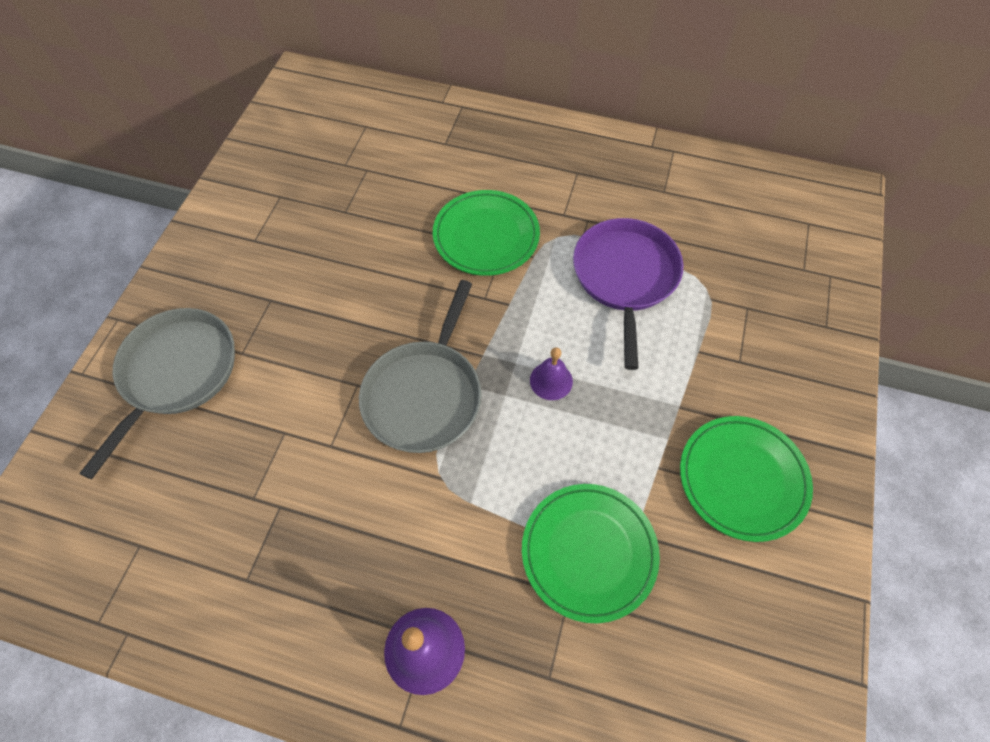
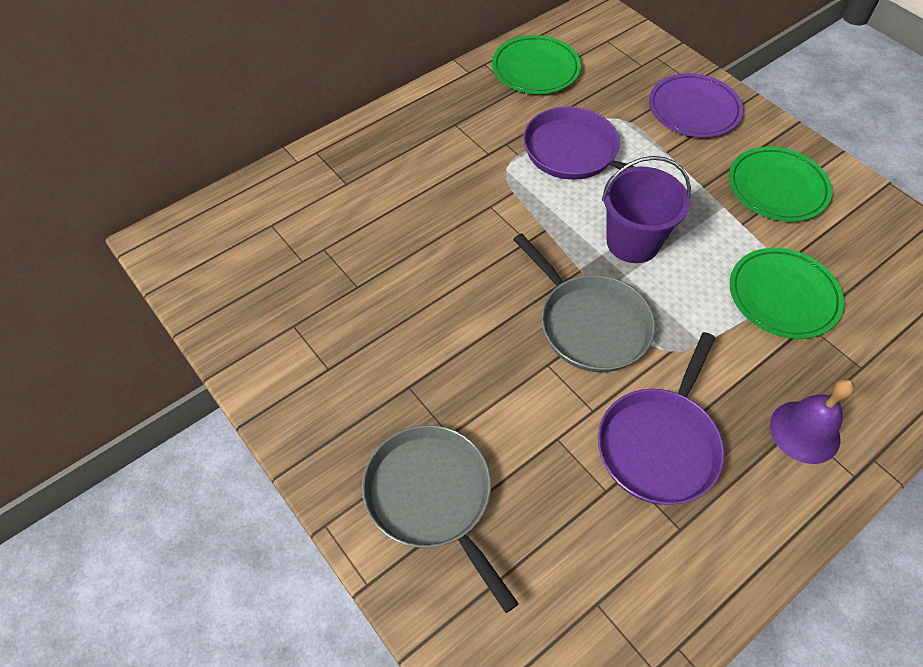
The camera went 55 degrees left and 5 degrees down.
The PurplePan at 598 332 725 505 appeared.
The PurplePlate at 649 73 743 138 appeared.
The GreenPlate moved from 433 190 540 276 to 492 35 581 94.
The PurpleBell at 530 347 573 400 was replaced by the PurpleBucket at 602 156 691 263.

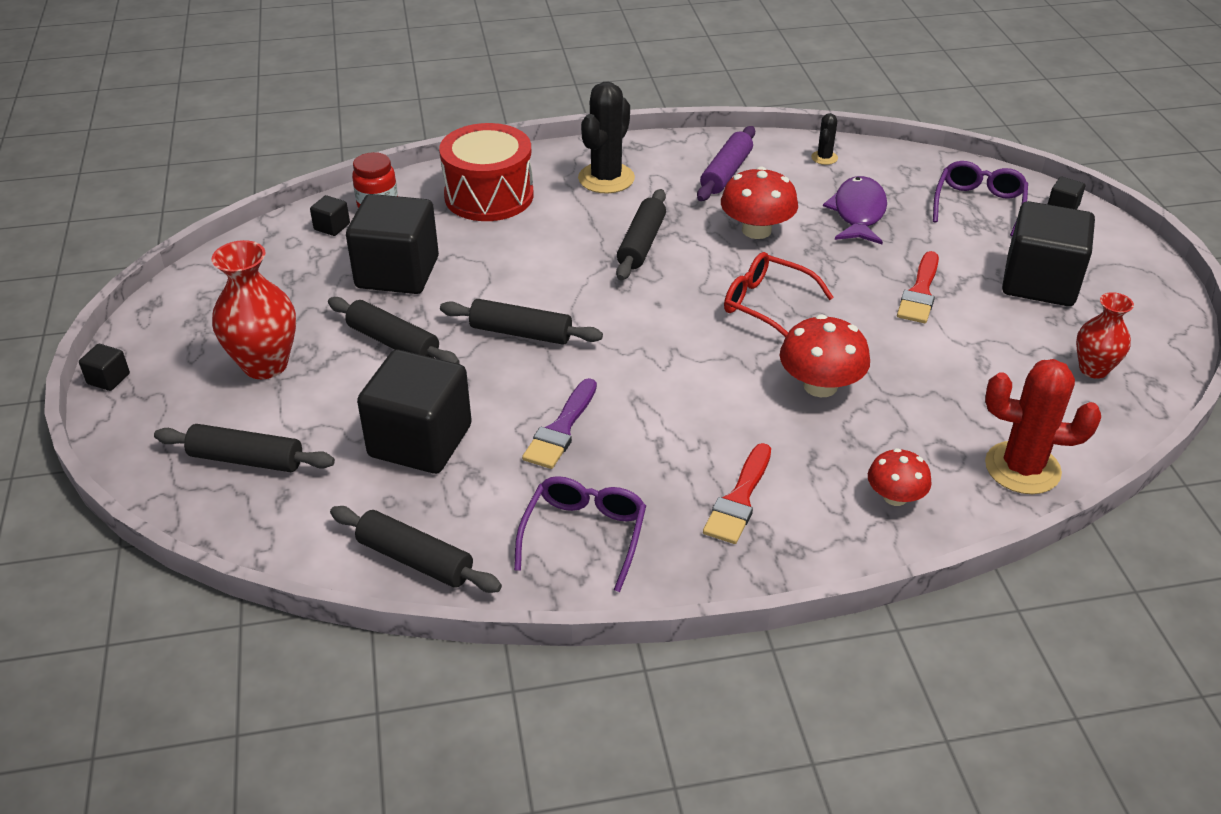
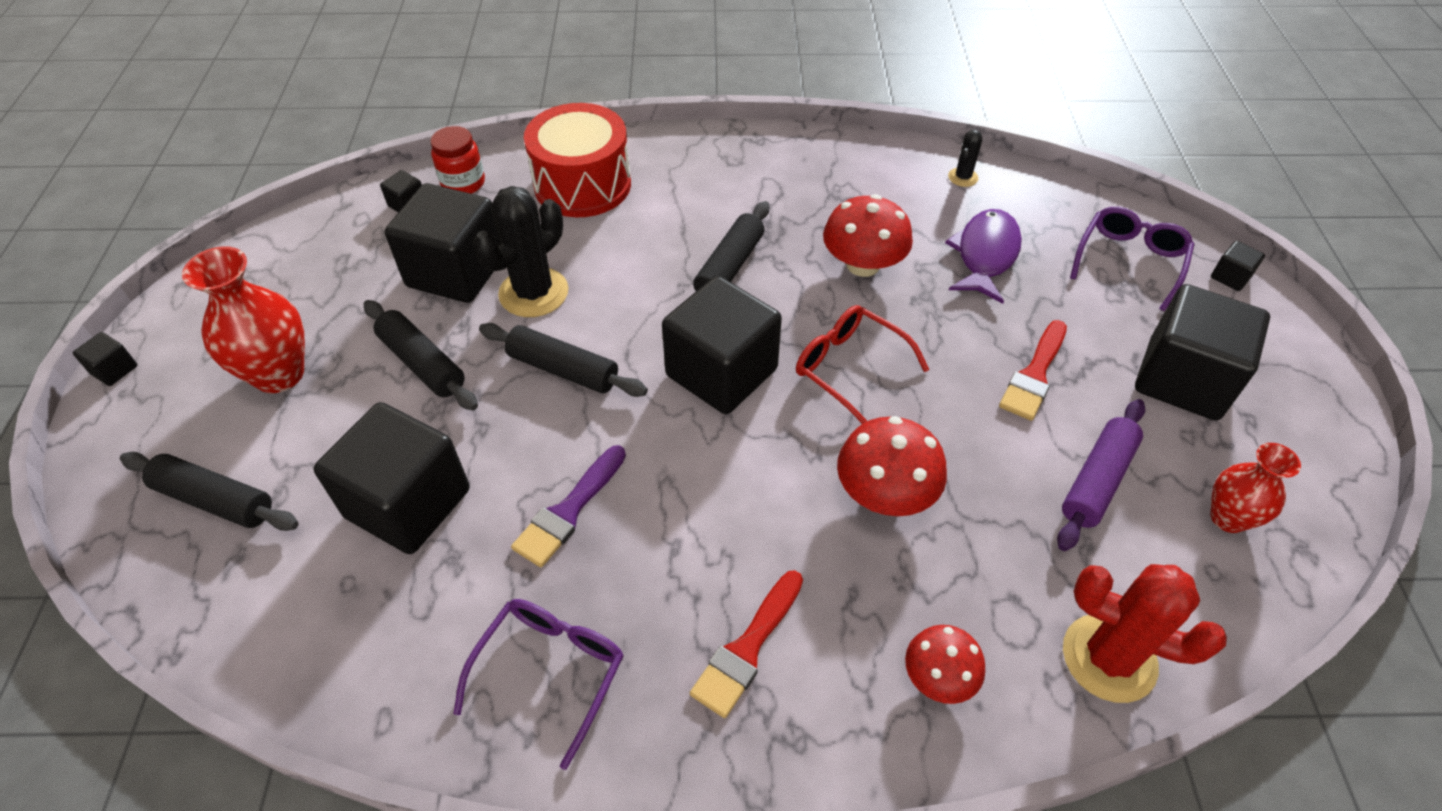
The camera went 10 degrees right and 10 degrees up.
The BlackRollingPin at 330 506 502 593 disappeared.
The BlackCube at 662 276 782 414 appeared.
The BlackCactus moved from 578 82 635 194 to 473 186 569 317.
The PurpleRollingPin moved from 697 126 755 201 to 1057 399 1145 551.

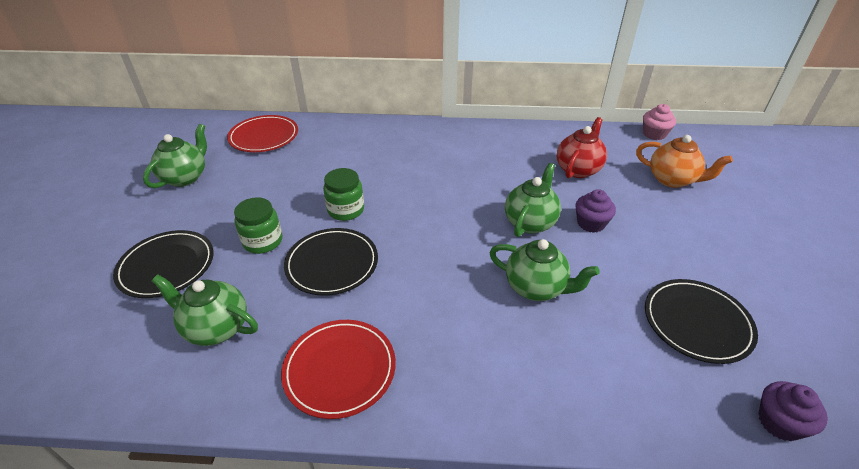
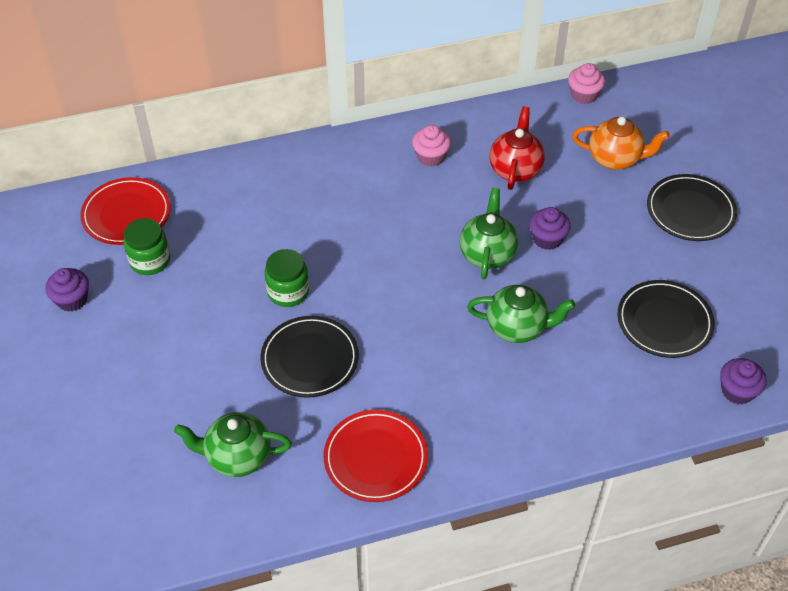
The camera went 20 degrees left and 10 degrees up.
The PinkCupcake at 412 125 451 167 appeared.
The BlackPlate moved from 113 230 214 298 to 647 174 737 241.
The GreenJar moved from 234 197 283 254 to 124 218 170 275.
The GreenTeapot at 143 124 207 188 was replaced by the PurpleCupcake at 45 268 89 312.

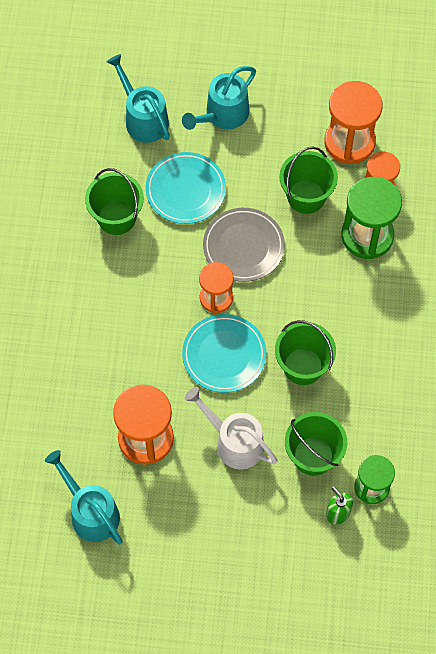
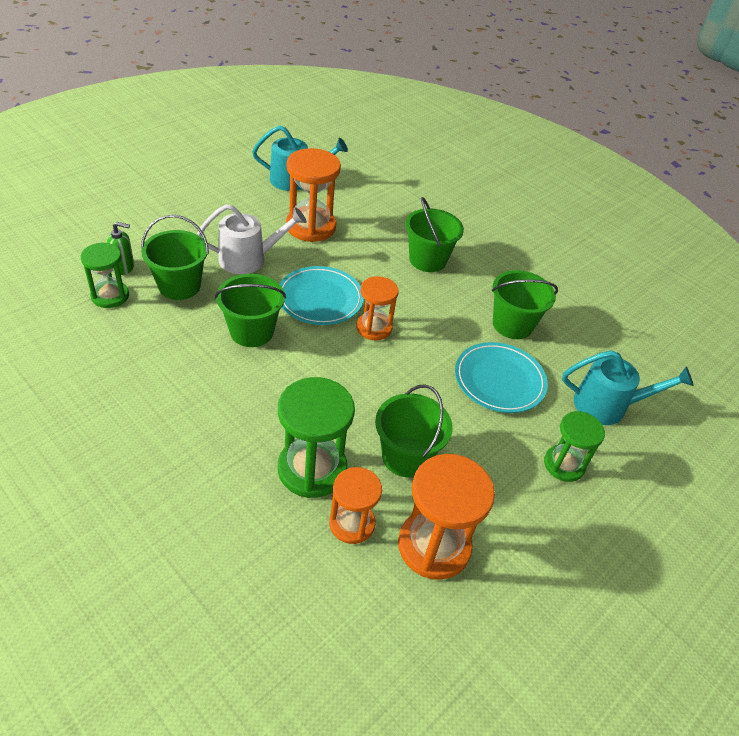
The camera went 125 degrees right and 20 degrees down.
The GreyPlate at 203 208 285 282 disappeared.
The GreenBucket at 405 197 464 272 appeared.
The TurquoiseWateringCan at 182 66 256 130 was replaced by the GreenHourglass at 544 411 605 482.

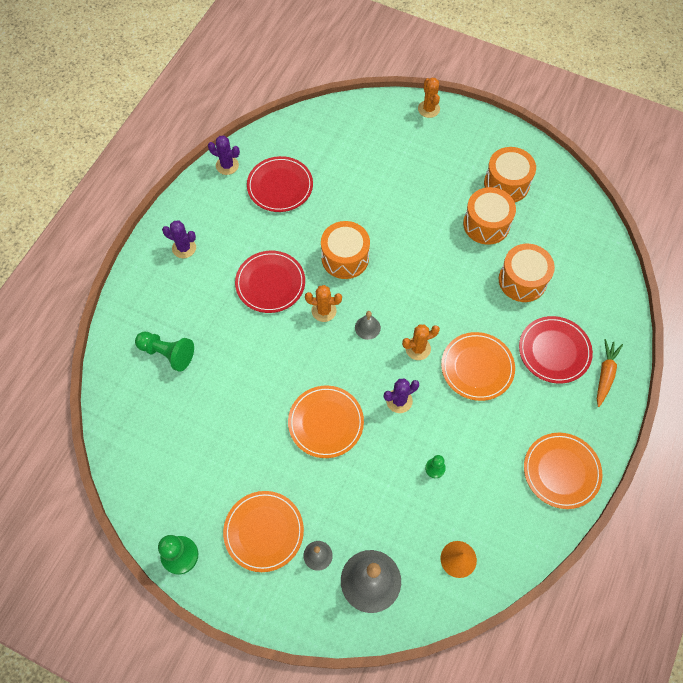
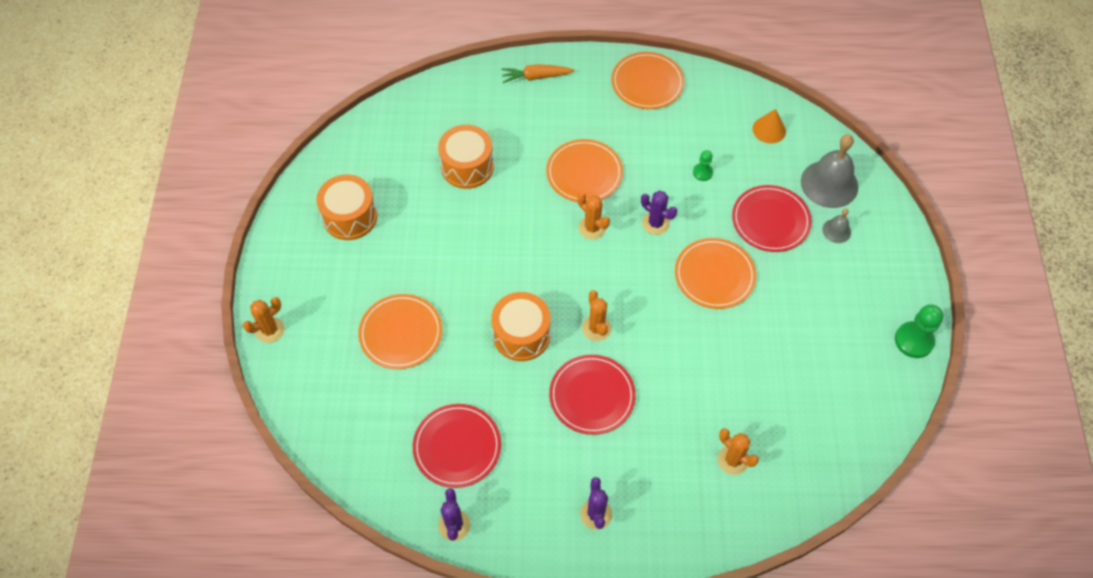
The camera went 115 degrees left and 5 degrees down.
The GreyBell at 355 311 381 340 disappeared.
The OrangeDrum at 463 187 516 245 disappeared.
The OrangePlate moved from 223 491 304 572 to 358 294 442 369.
The RedPlate moved from 519 316 593 384 to 732 185 812 252.
The GreenPawn at 135 332 194 372 was replaced by the OrangeCactus at 718 428 759 475.

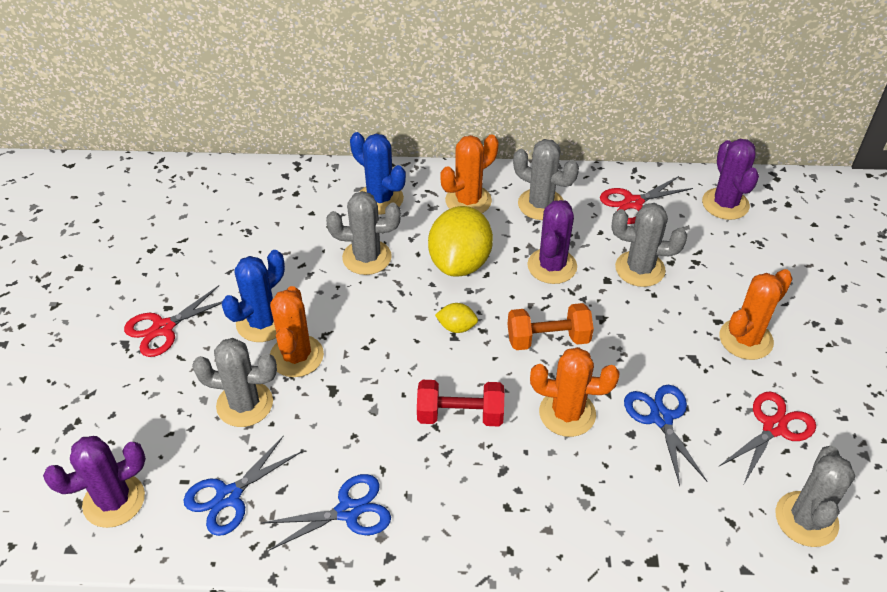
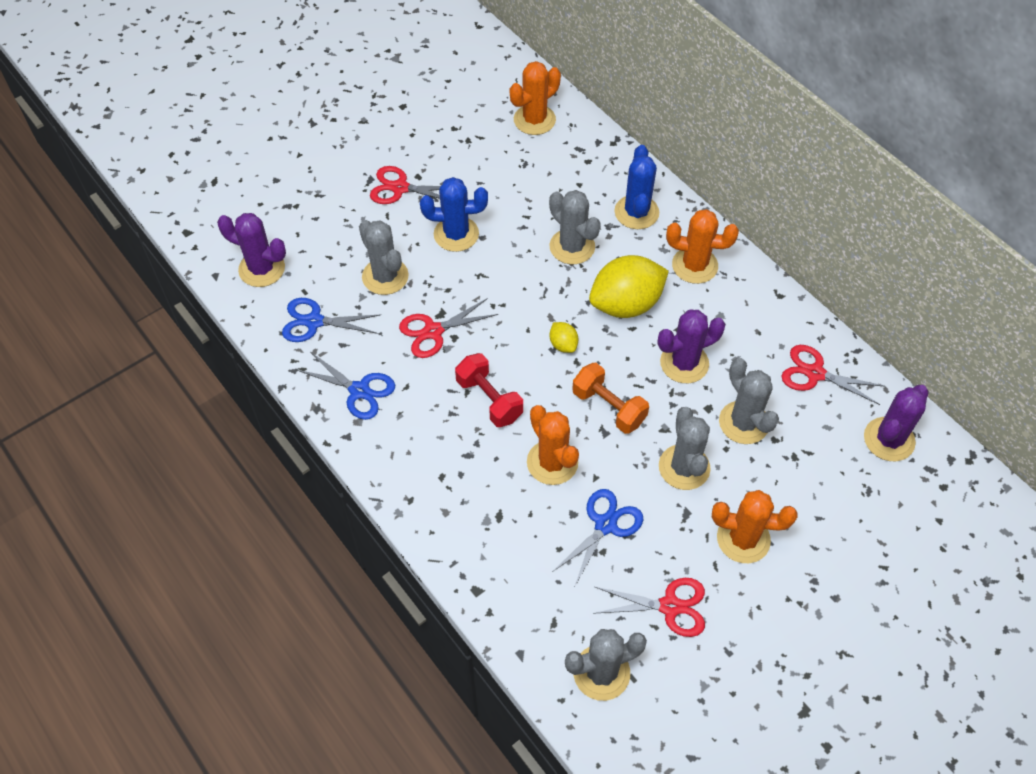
The camera went 50 degrees right and 10 degrees up.
The RedScissors at 399 298 498 358 appeared.
The OrangeCactus moved from 270 286 324 377 to 509 61 561 135.
The GreyCactus moved from 513 139 579 220 to 659 407 711 490.

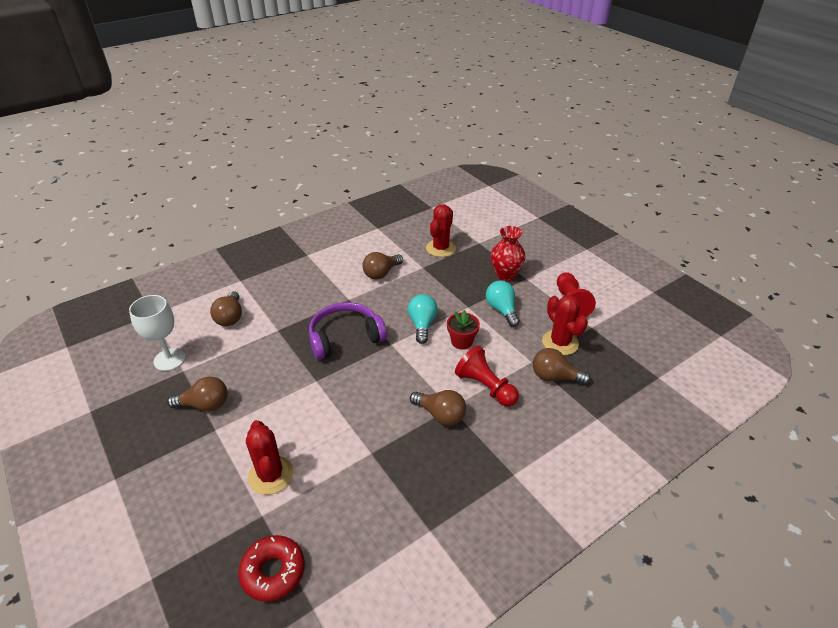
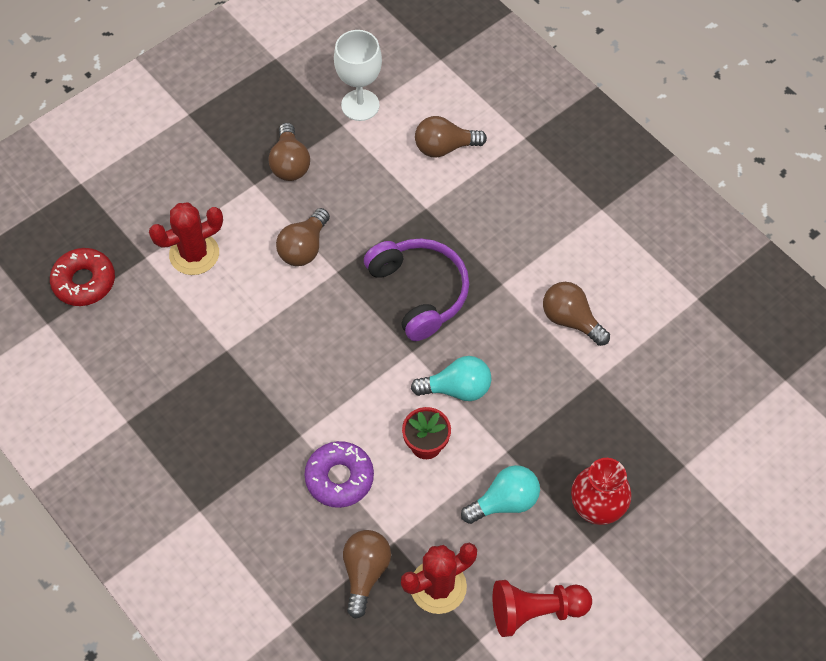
The camera went 85 degrees right and 20 degrees up.
The RedCactus at 426 204 456 257 disappeared.
The BrownLightBulb moved from 410 390 466 426 to 276 208 330 266.
The RedPawn at 455 346 519 407 was replaced by the PurpleDonut at 304 441 374 508.

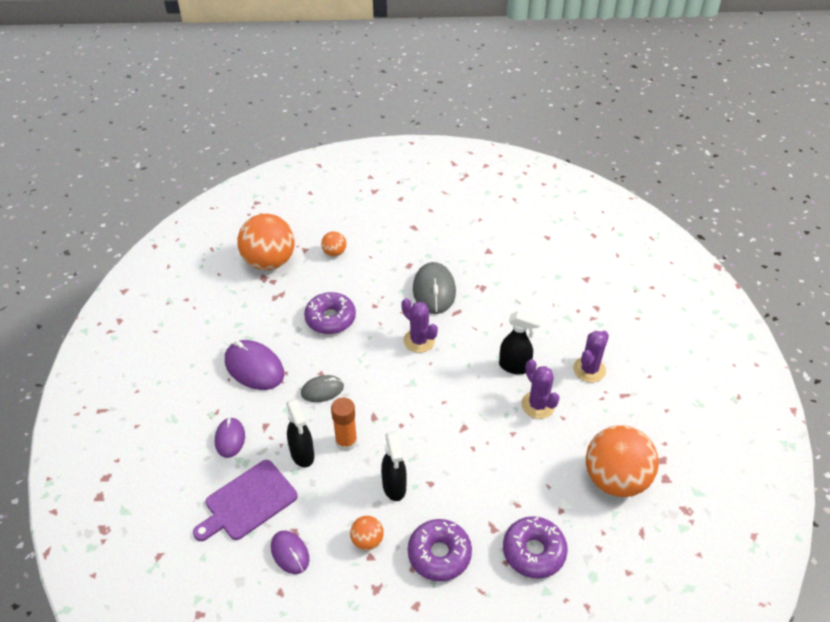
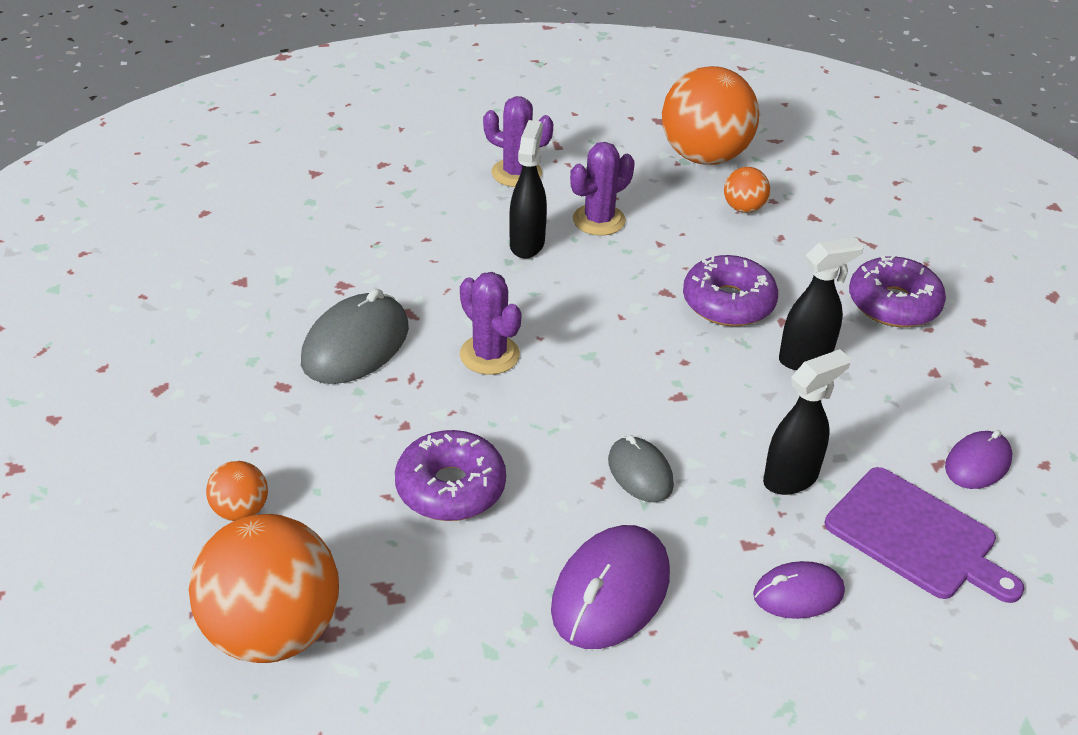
The camera went 100 degrees left and 5 degrees down.
The OrangeGlueStick at 331 398 357 451 disappeared.
The OrangeBall moved from 350 516 384 550 to 724 167 770 213.
The PurpleDonut moved from 503 516 568 579 to 683 255 778 326.
The PurpleCactus at 401 298 438 353 turned 75 degrees counterclockwise.
The GreyMouse at 413 262 456 314 turned 45 degrees counterclockwise.

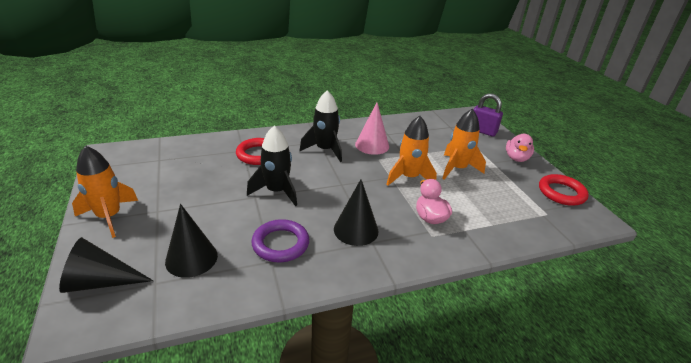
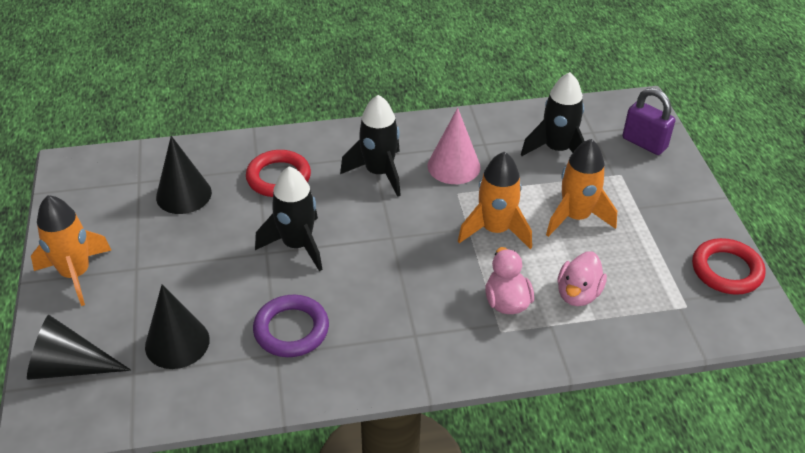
The camera went 10 degrees right and 10 degrees up.
The BlackRocket at 521 72 584 156 appeared.
The BlackCone moved from 334 179 379 246 to 156 136 212 214.
The PinkDuck moved from 506 134 534 162 to 557 251 607 306.

